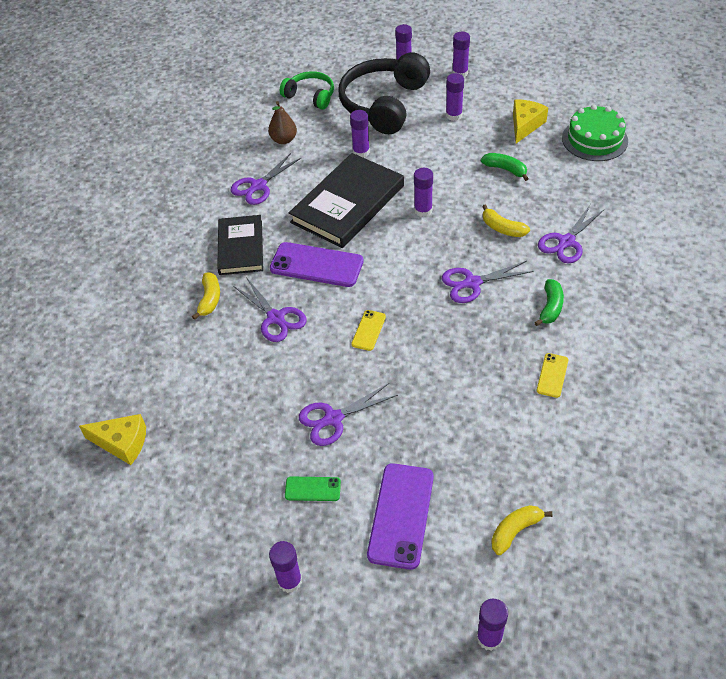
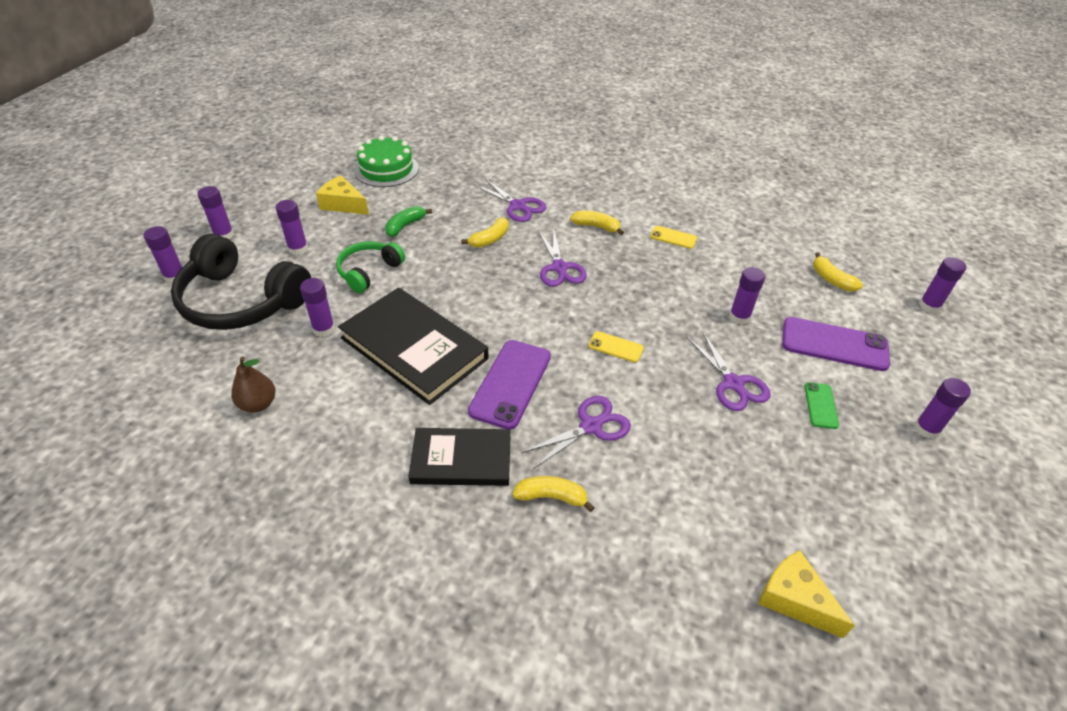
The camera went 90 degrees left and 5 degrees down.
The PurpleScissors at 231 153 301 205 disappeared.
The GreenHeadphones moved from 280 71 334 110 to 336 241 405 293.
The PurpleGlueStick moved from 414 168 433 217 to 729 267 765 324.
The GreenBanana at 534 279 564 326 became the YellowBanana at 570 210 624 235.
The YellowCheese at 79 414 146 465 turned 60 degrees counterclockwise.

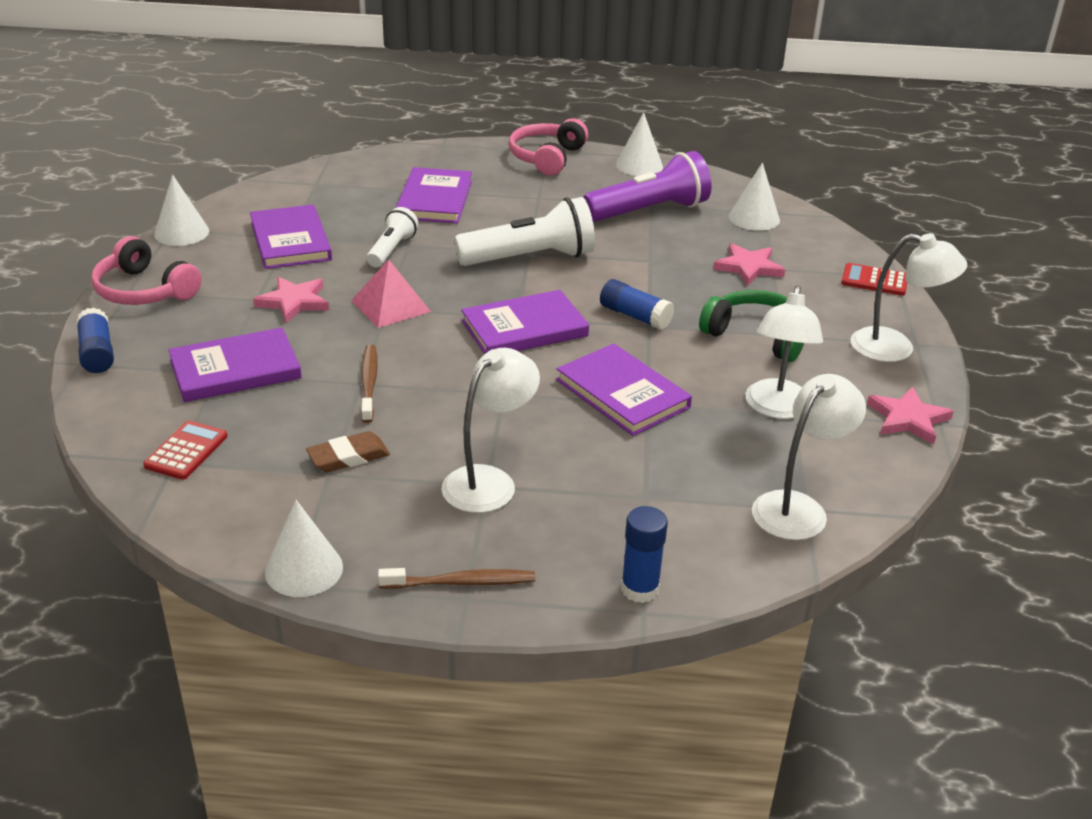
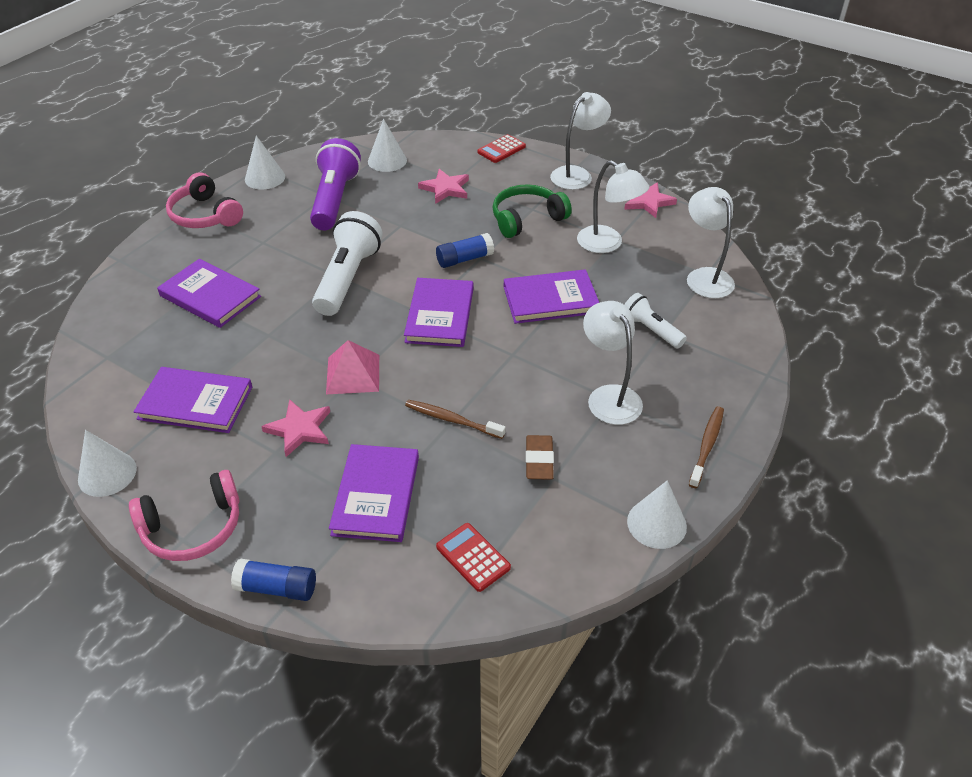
The camera went 60 degrees left and 10 degrees up.
The BlueGlueStick at 621 506 668 603 disappeared.
The WhiteFlashlight moved from 366 207 419 267 to 624 293 687 348.

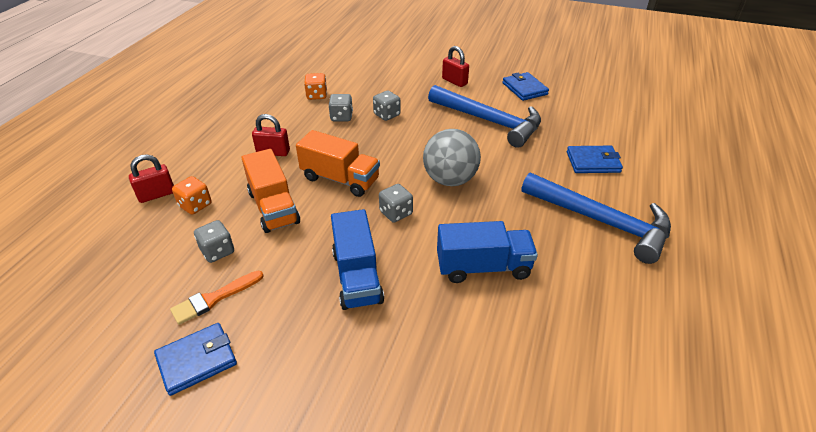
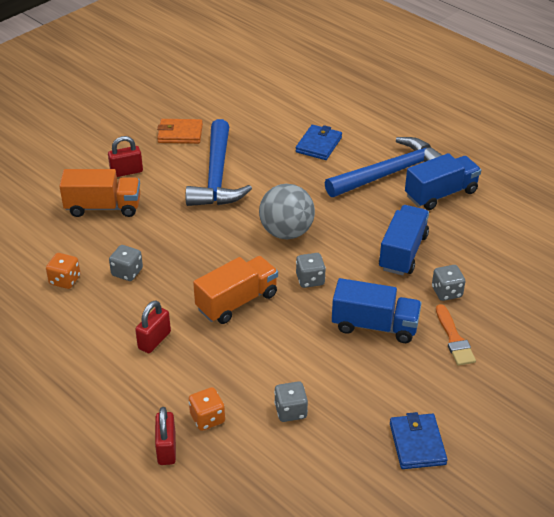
The camera went 65 degrees left and 0 degrees up.
The BlueTruck at 405 153 481 210 appeared.
The OrangeBrush moved from 170 271 264 325 to 436 304 476 366.
The OrangeTruck moved from 241 149 300 233 to 59 169 140 217.
The GreyDice moved from 373 90 401 121 to 432 265 465 301.
The BlueWallet at 503 72 549 101 became the OrangeWallet at 157 119 203 144.
The BlueHammer at 428 85 541 148 turned 120 degrees clockwise.

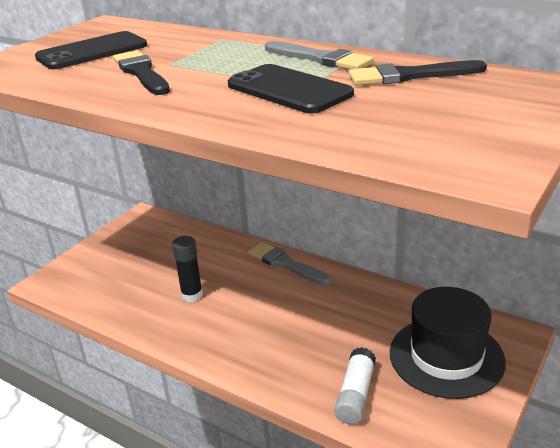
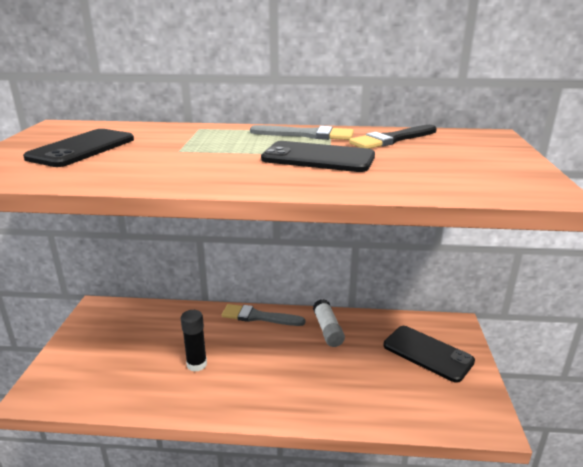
The camera went 30 degrees left and 5 degrees down.
The BlackBrush at 113 50 170 95 disappeared.
The WhiteGlueStick moved from 334 347 376 424 to 313 299 345 347.
The BlackHat at 390 287 506 399 was replaced by the BlackPhone at 383 326 475 383.

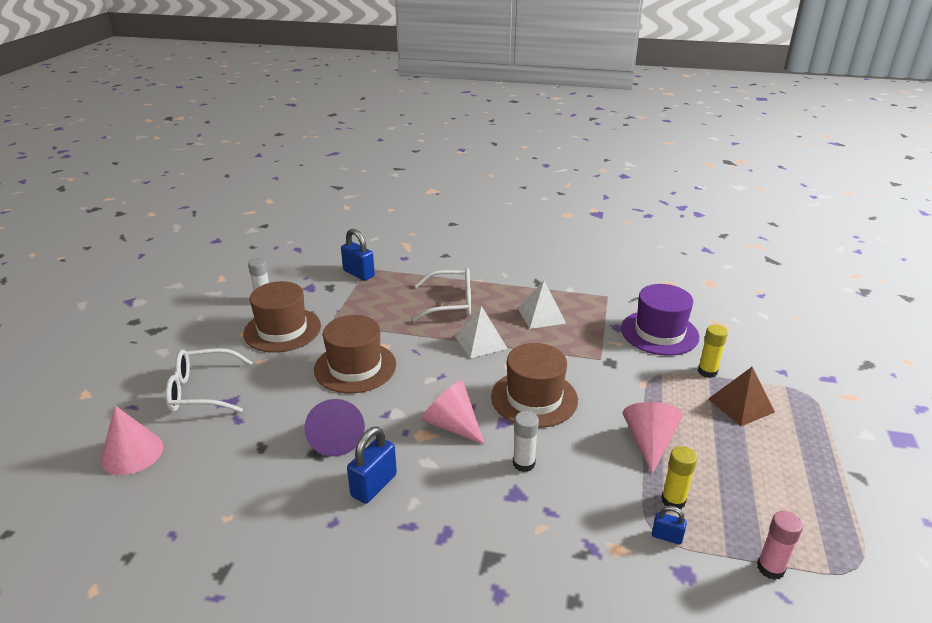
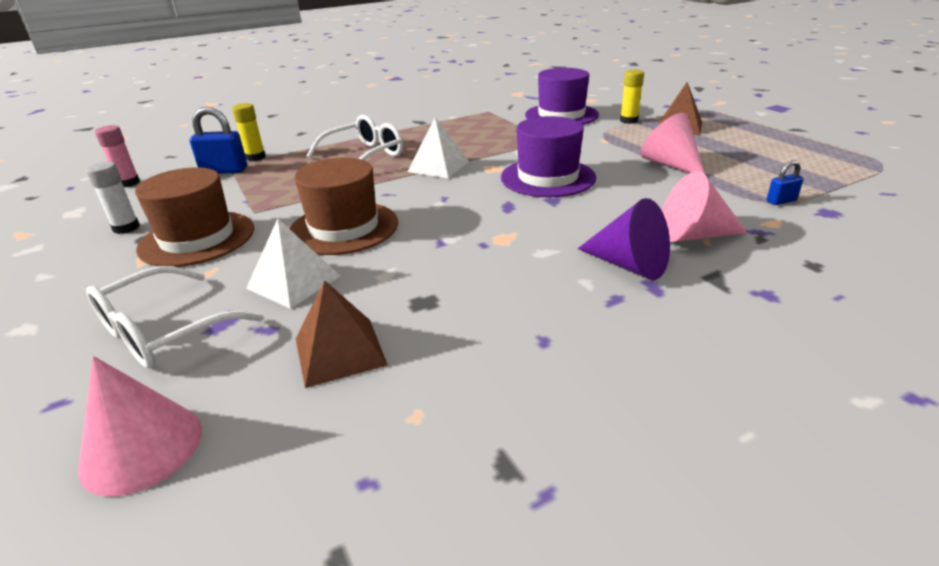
The camera went 40 degrees left and 0 degrees up.
The BluePadlock at 347 427 397 504 disappeared.
The WhiteGlueStick at 513 411 539 472 disappeared.
The BrownPyramid at 296 280 388 388 appeared.
The PurpleCone moved from 304 399 365 456 to 578 198 670 280.
The PinkCone moved from 422 381 485 445 to 662 171 747 242.
The WhitePyramid moved from 518 281 566 329 to 246 219 340 309.
The YellowGlueStick moved from 661 446 697 509 to 232 103 266 161.
The PinkGlueStick moved from 757 511 803 580 to 95 125 140 187.
The BrownHat at 491 343 578 428 became the PurpleHat at 501 116 596 197.

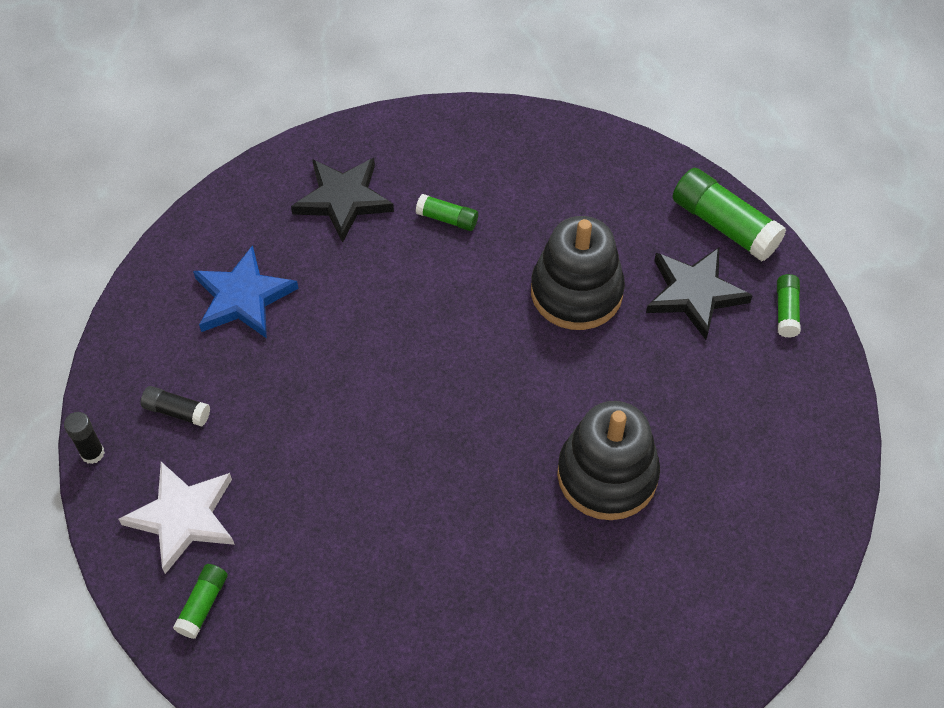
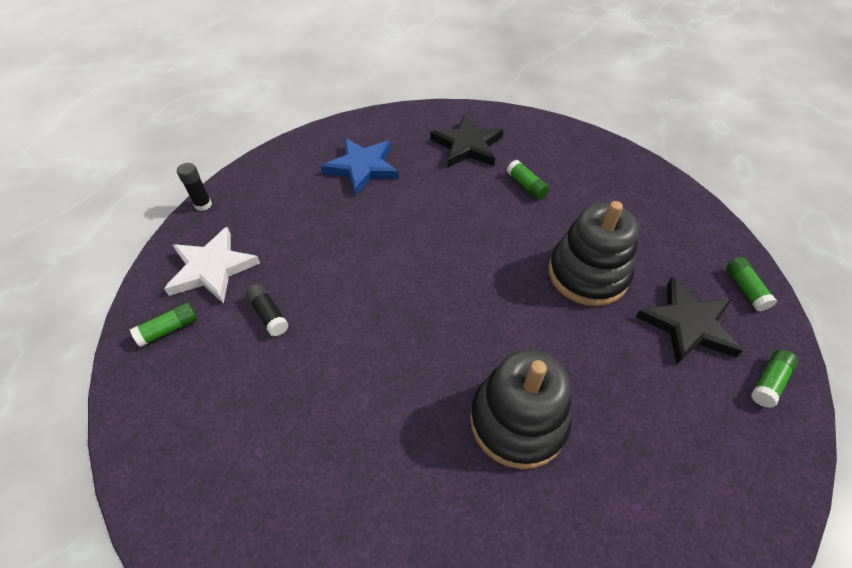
The camera went 35 degrees right and 5 degrees down.
The BlackGlueStick moved from 141 386 210 426 to 246 284 289 337.
The GreenGlueStick at 673 168 786 261 changed to 0.54 times the size.

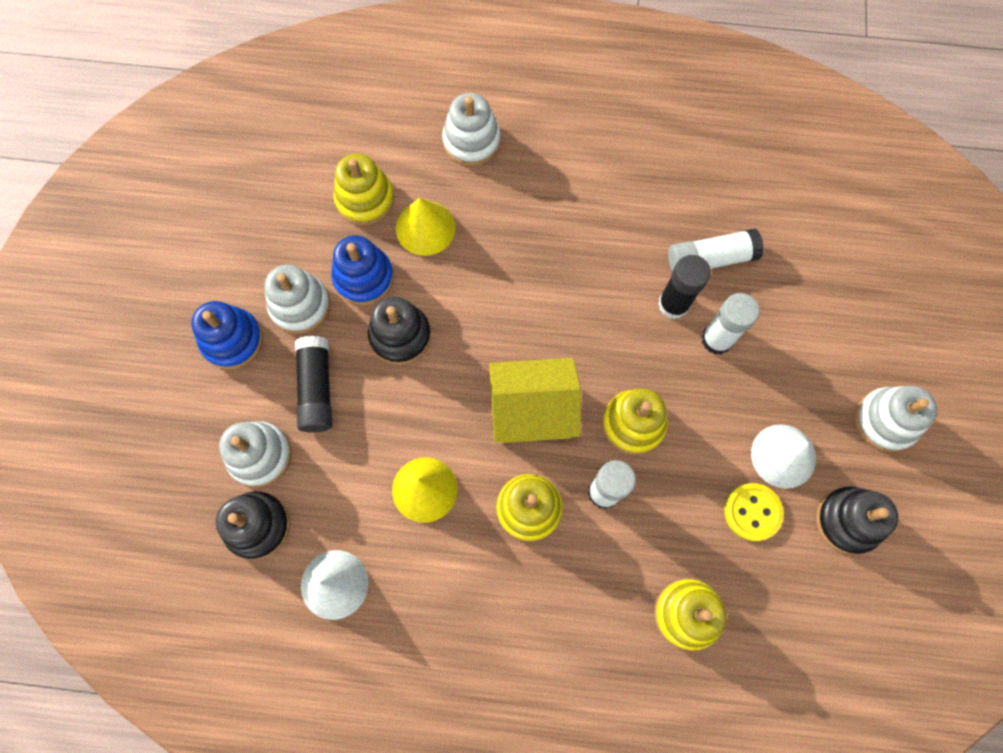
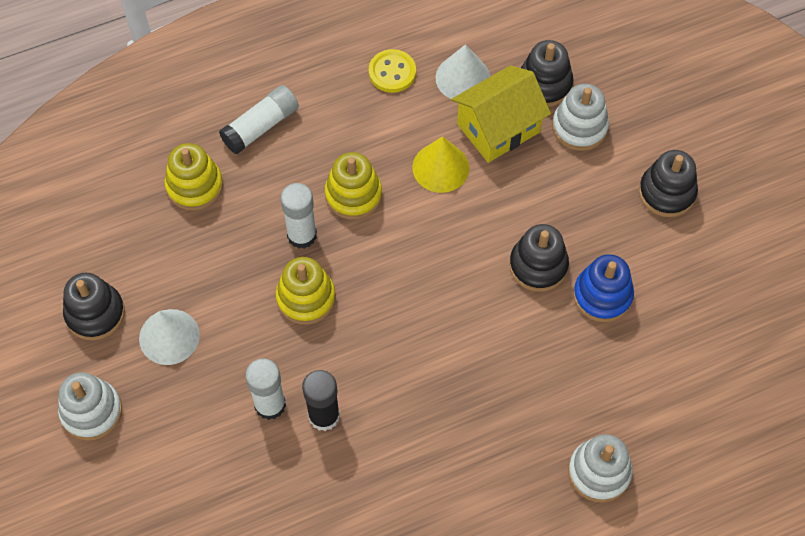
The camera went 150 degrees right and 10 degrees down.
The WhiteStackingToy at 264 265 330 334 disappeared.
The BlackGlueStick at 295 336 332 433 disappeared.
The YellowStackingToy at 333 153 394 226 disappeared.
The YellowCone at 396 198 456 256 disappeared.
The YellowHouse moved from 489 358 581 443 to 452 65 551 163.
The WhiteGlueStick moved from 668 229 764 272 to 219 85 299 154.
The YellowButton moved from 724 483 784 541 to 369 49 416 93.
The BlueStackingToy at 191 301 263 370 became the BlackStackingToy at 639 150 698 217.

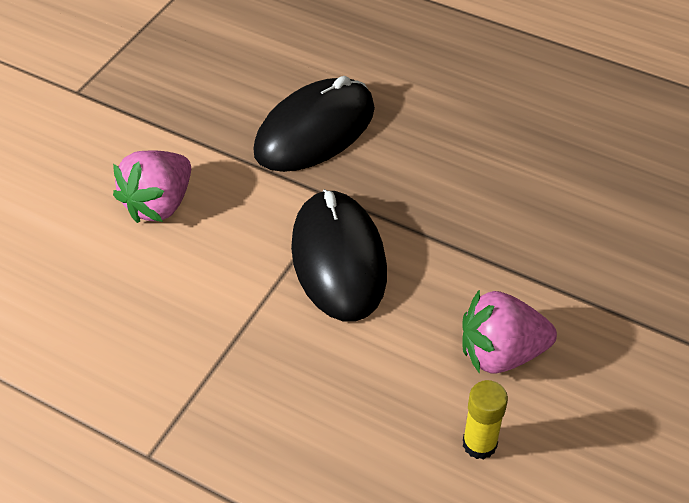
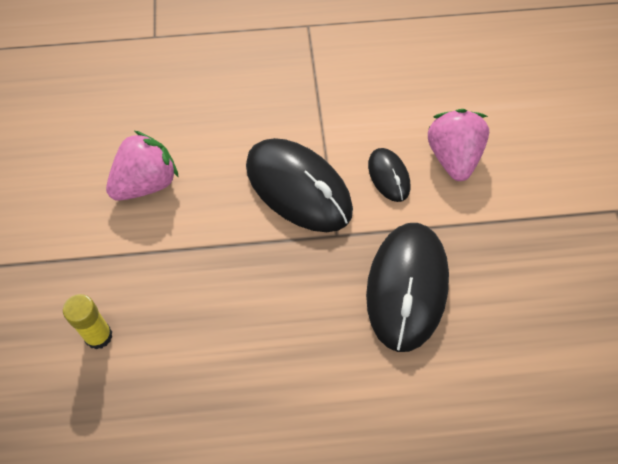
The camera went 145 degrees right and 10 degrees up.
The BlackMouse at 368 148 410 202 appeared.
The YellowGlueStick moved from 463 380 508 460 to 63 294 112 350.

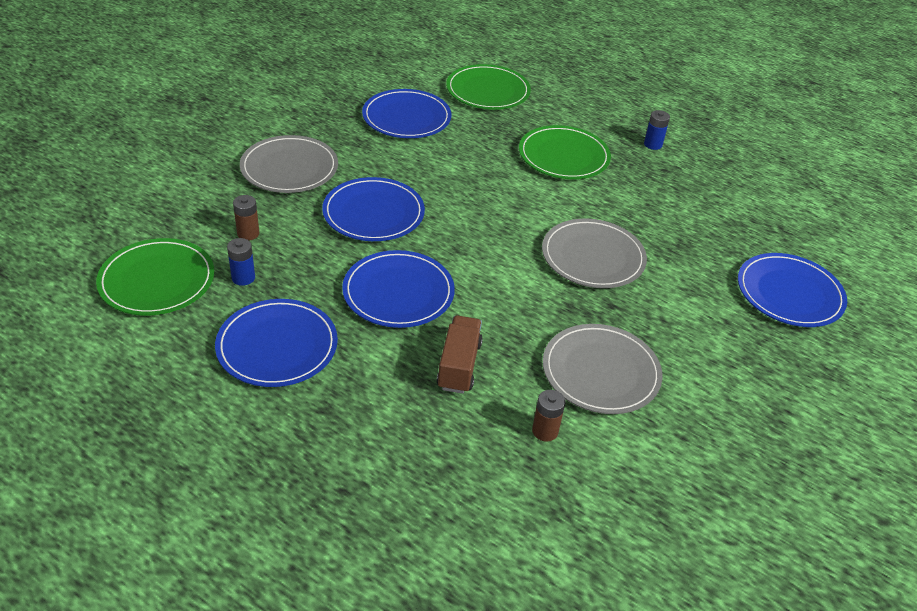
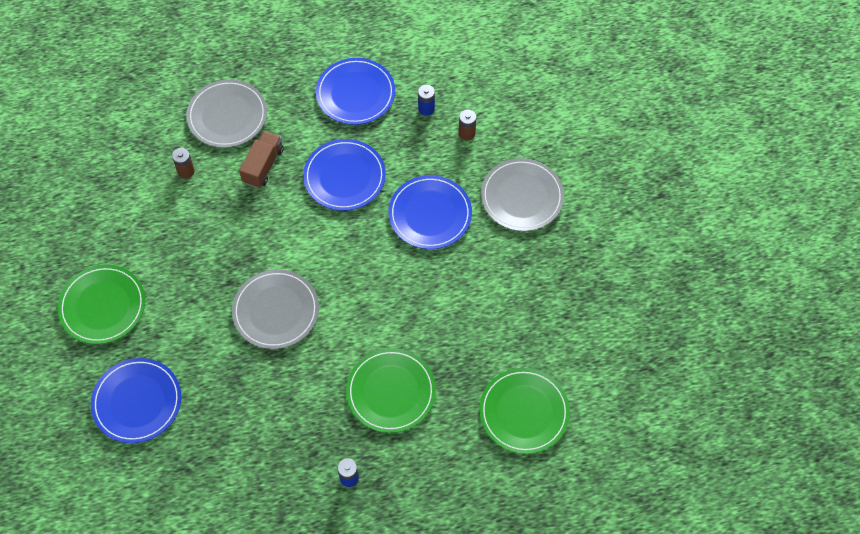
The camera went 135 degrees right and 20 degrees up.
The BluePlate at 362 89 452 138 disappeared.
The GreenPlate moved from 96 238 214 315 to 58 265 145 344.
The GreyPlate moved from 543 324 662 414 to 186 79 267 148.
The BrownTruck at 437 315 483 394 turned 120 degrees counterclockwise.

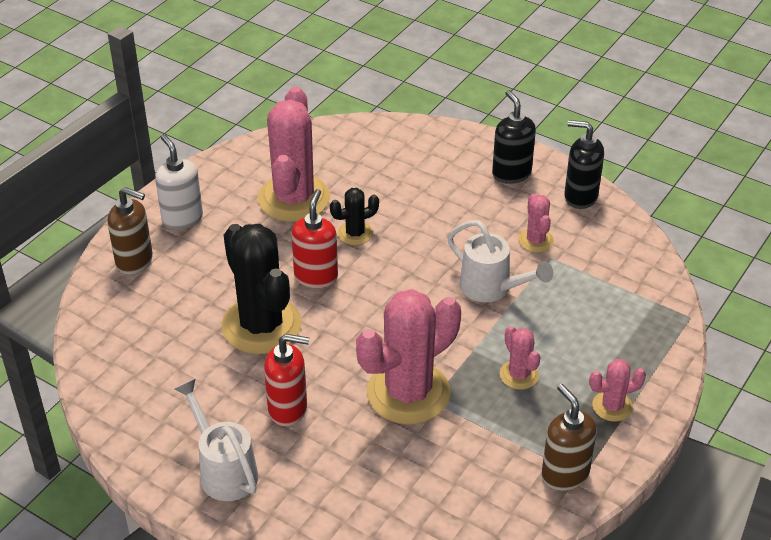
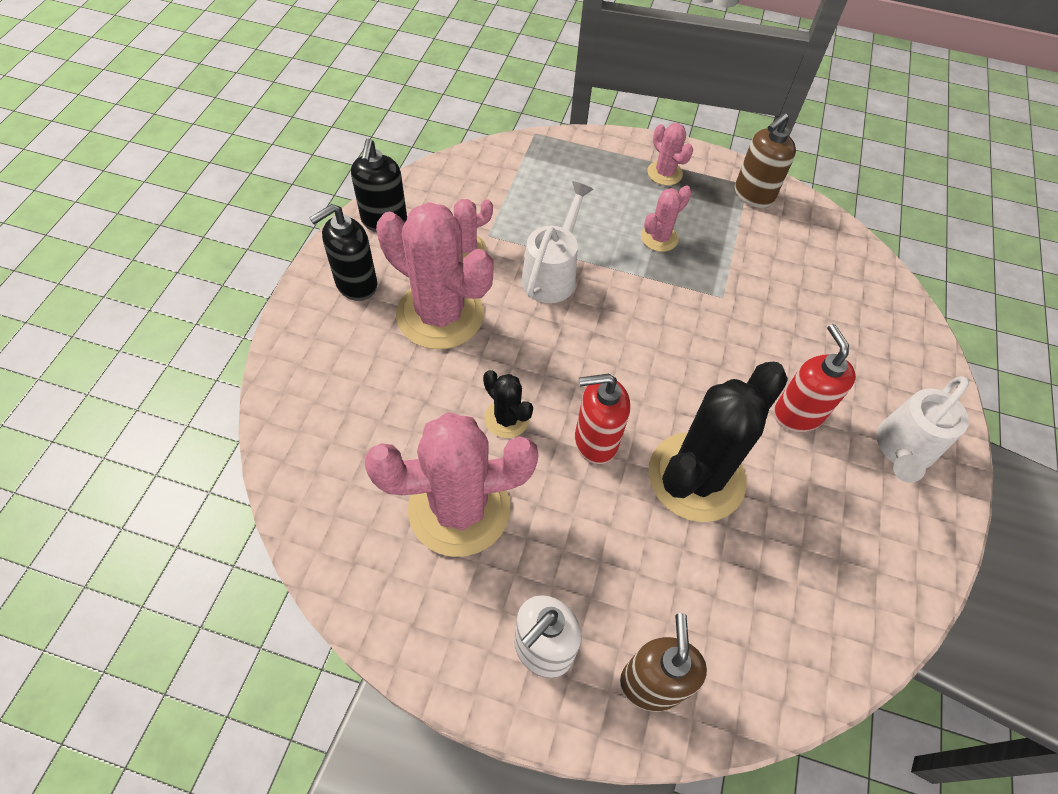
The camera went 110 degrees left and 15 degrees up.
The PinkCactus moved from 356 289 461 424 to 376 202 493 349.

